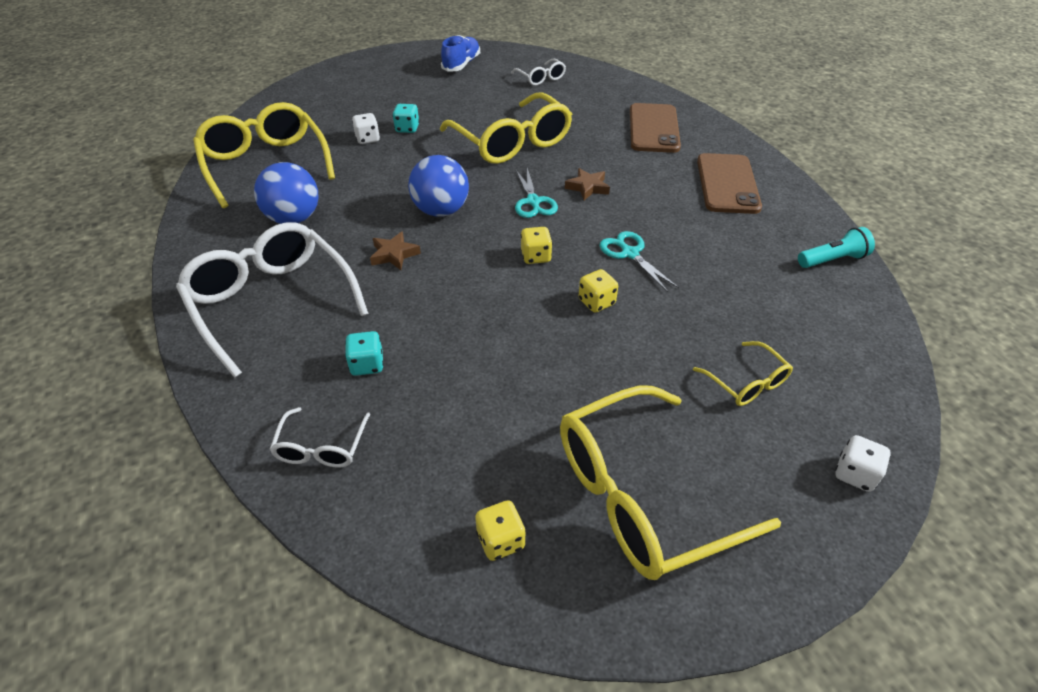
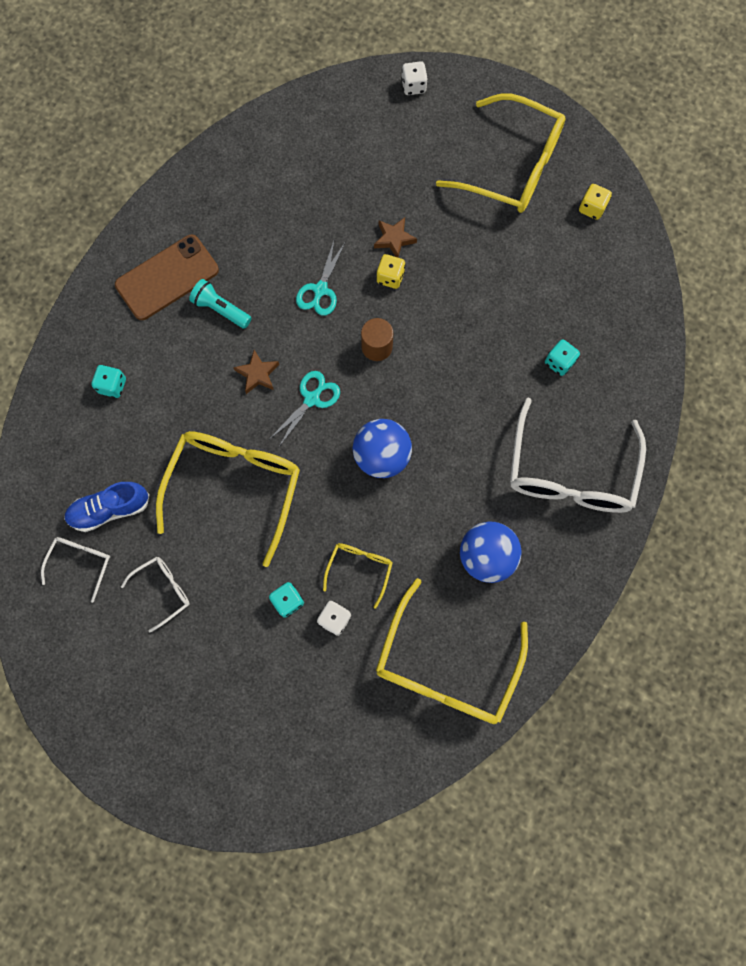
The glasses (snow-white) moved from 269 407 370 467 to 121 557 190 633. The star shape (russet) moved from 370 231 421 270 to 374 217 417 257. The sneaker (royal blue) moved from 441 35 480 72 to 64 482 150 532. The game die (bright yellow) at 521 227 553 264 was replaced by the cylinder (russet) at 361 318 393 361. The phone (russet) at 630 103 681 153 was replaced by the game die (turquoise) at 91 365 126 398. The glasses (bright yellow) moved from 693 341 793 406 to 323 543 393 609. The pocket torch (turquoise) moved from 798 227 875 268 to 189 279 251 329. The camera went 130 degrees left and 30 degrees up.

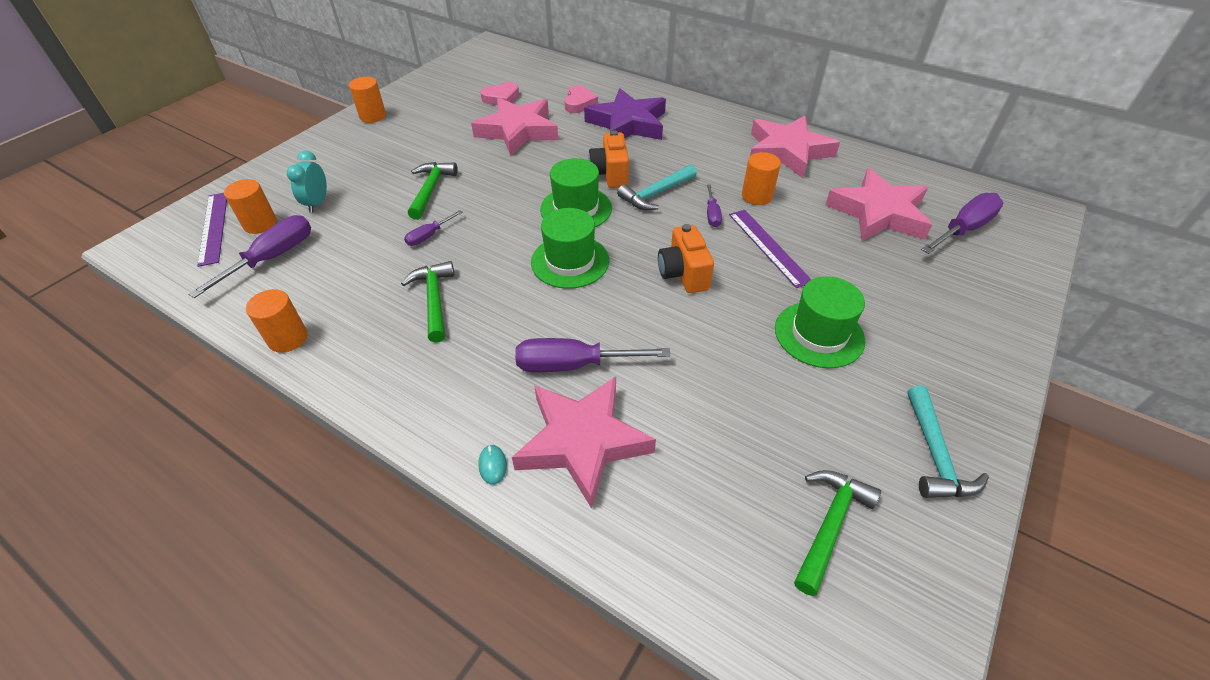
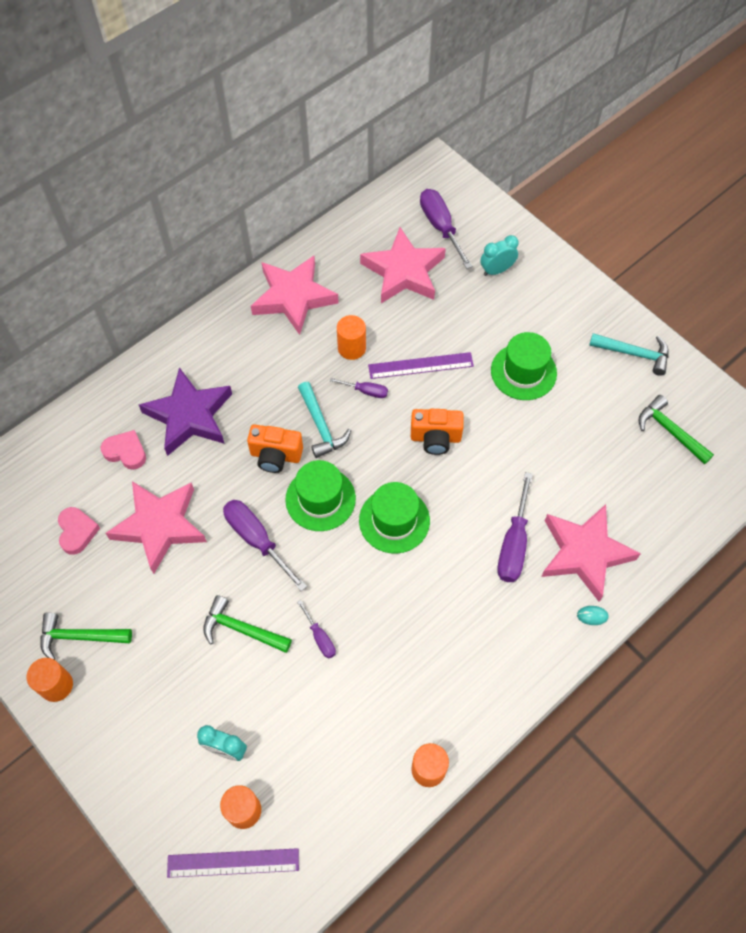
The screwdriver (violet) moved from 189 215 311 298 to 223 500 307 591. The claw hammer (green) moved from 401 261 455 343 to 40 612 132 660. The alarm clock (turquoise) at 480 235 518 276 appeared. The camera went 75 degrees left and 15 degrees up.

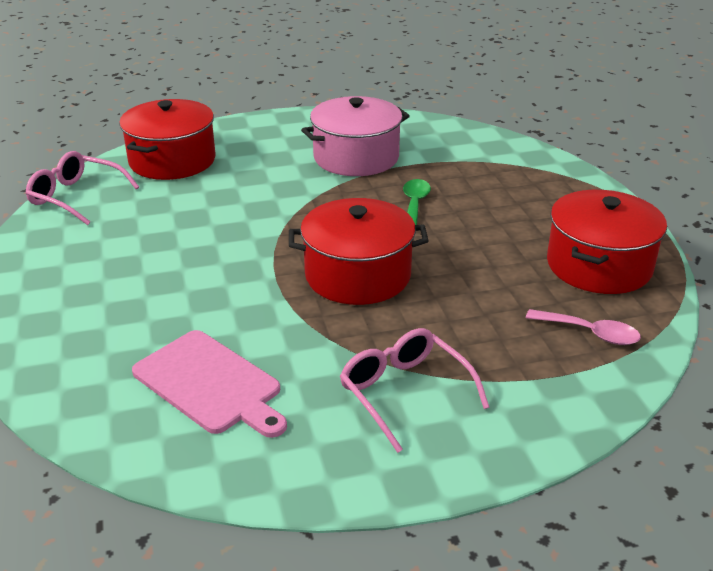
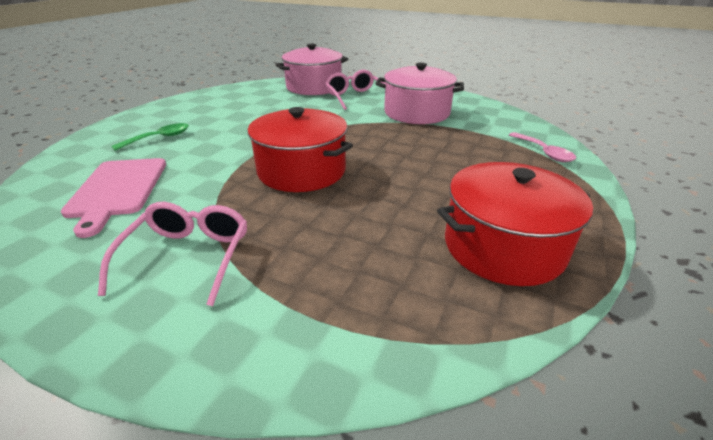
The glasses (pink) moved from 26 151 139 225 to 325 70 385 110. The pot (red) at 119 99 215 180 became the pot (pink) at 275 44 348 95. The teaspoon (green) moved from 403 179 431 225 to 112 123 189 150. The teaspoon (pink) moved from 526 309 641 345 to 509 132 576 162. The camera went 40 degrees right and 0 degrees up.

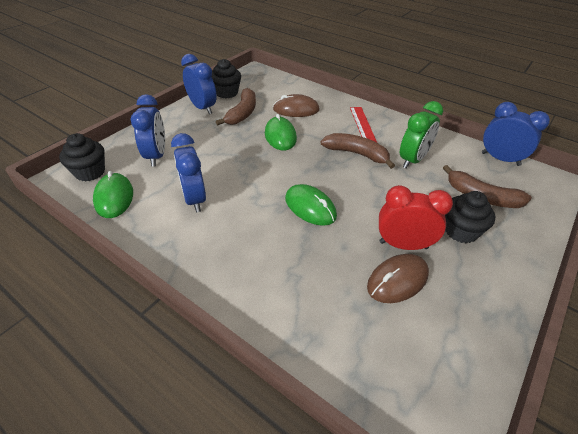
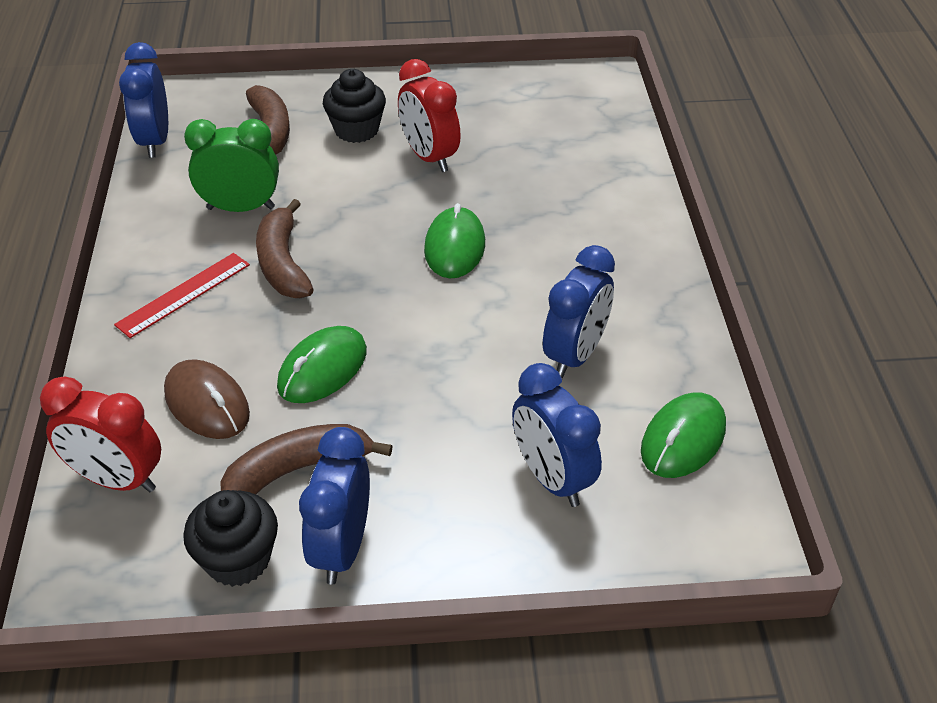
The fairy cake (black) at 59 133 105 181 disappeared. The alarm clock (royal blue) at 131 94 165 167 turned 75 degrees counterclockwise. The mouse (russet) at 367 254 429 303 disappeared. The alarm clock (red) at 40 377 161 492 appeared. The camera went 130 degrees left and 0 degrees up.

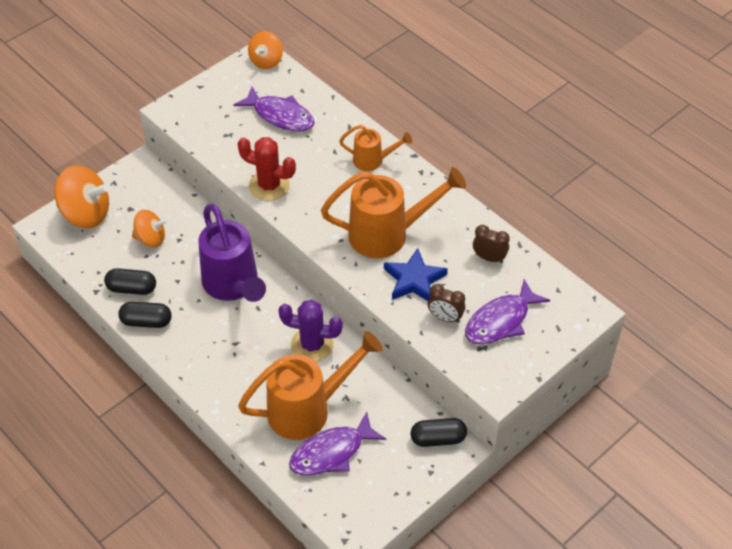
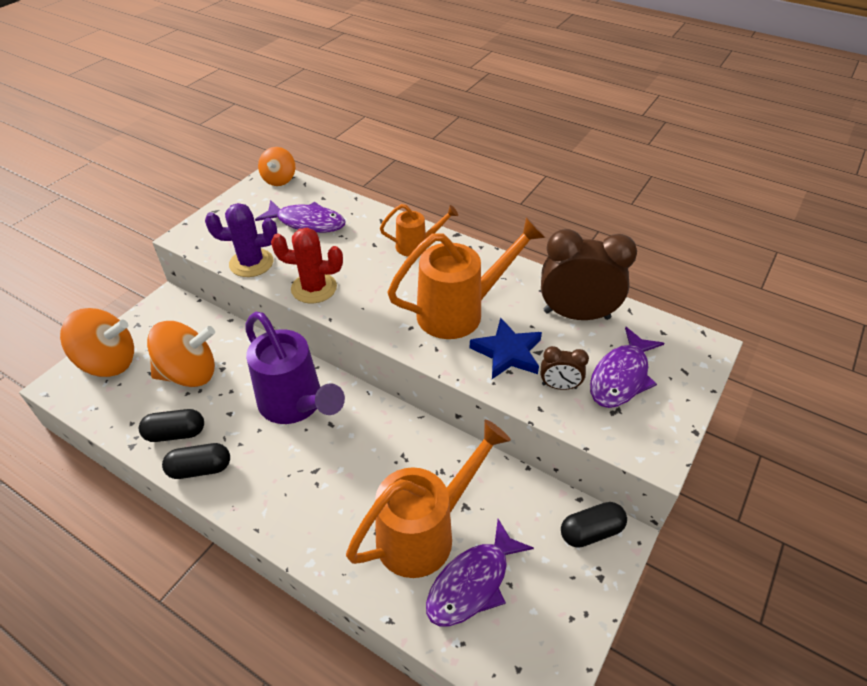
The spinning top (orange) at 132 210 168 247 changed to 1.63 times the size. The prickly plant (violet) moved from 278 300 343 362 to 205 203 277 277. The alarm clock (russet) at 473 225 510 263 changed to 2.08 times the size. The camera went 15 degrees left and 5 degrees down.

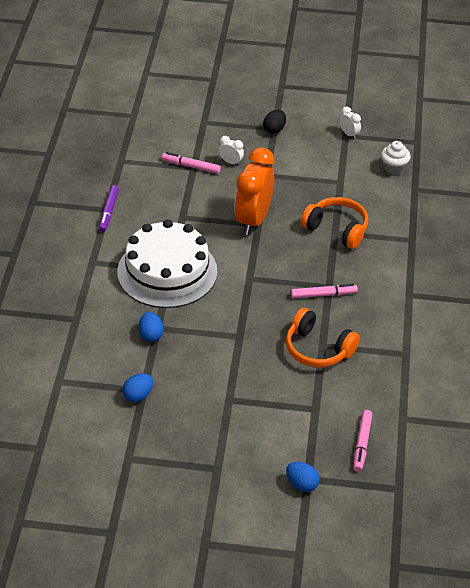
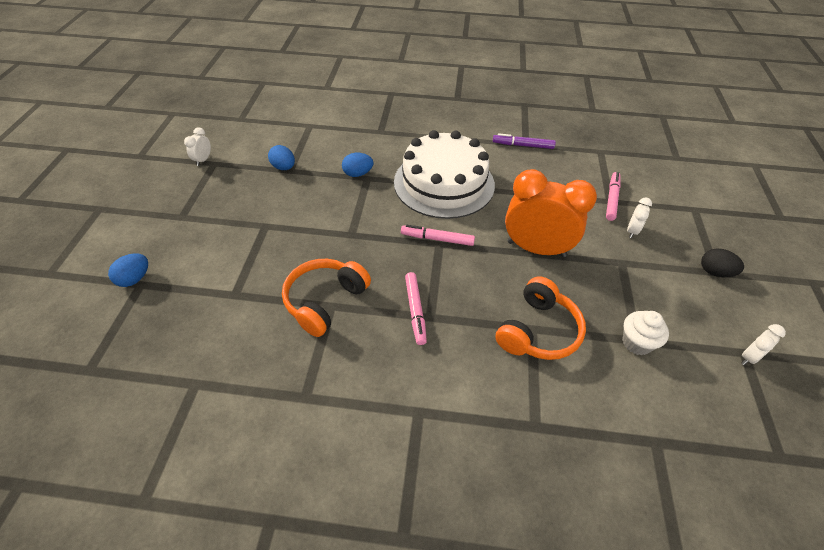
The marker (pink) moved from 354 410 373 472 to 401 225 475 246. The fairy cake (snow-white) moved from 381 141 411 175 to 622 311 669 355. The alarm clock (snow-white) at 184 128 211 166 appeared. The camera went 90 degrees right and 5 degrees up.

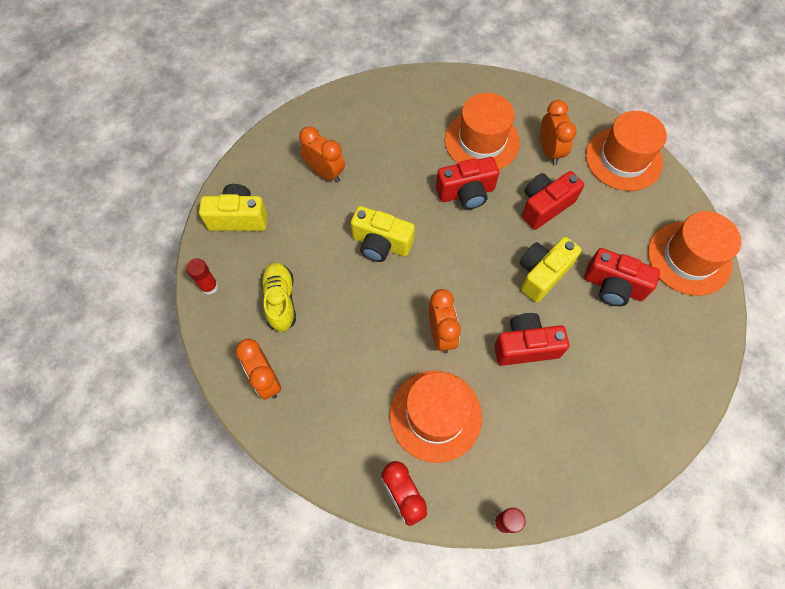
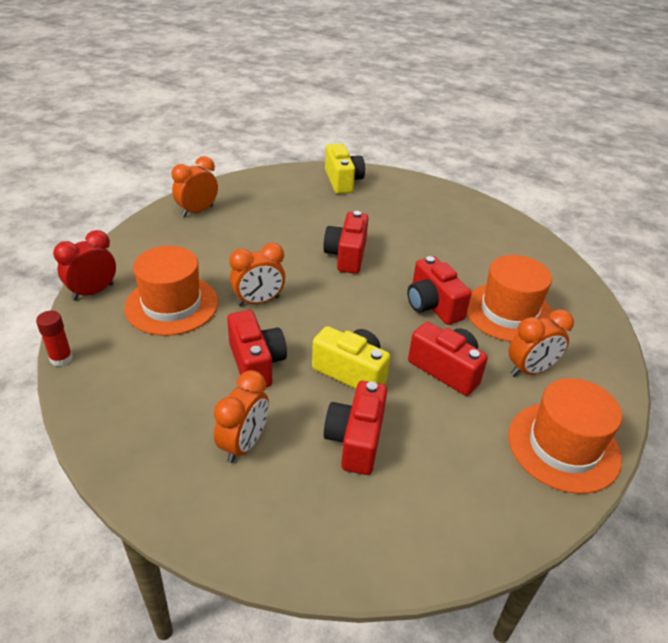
The glue (red) at 186 258 218 295 disappeared. The sneaker (bright yellow) at 261 262 296 332 disappeared. The alarm clock (orange) moved from 299 126 345 183 to 214 370 269 463. The compact camera (bright yellow) at 351 206 415 262 became the compact camera (red) at 323 211 369 274. The hat (orange) at 648 211 741 296 disappeared. The camera went 75 degrees right and 25 degrees down.

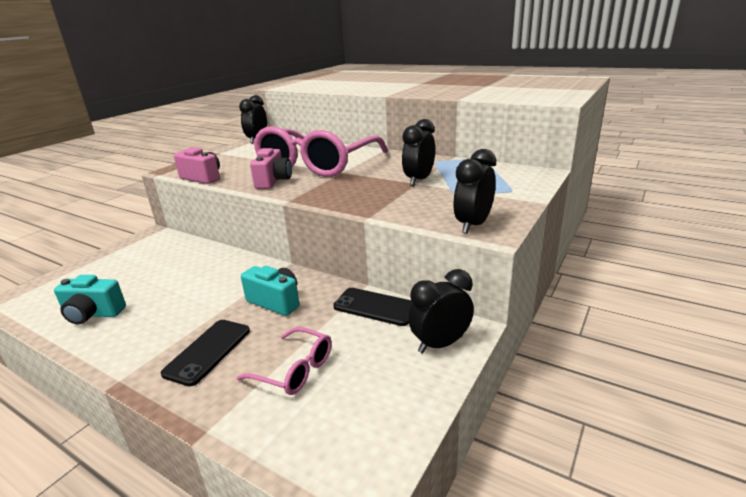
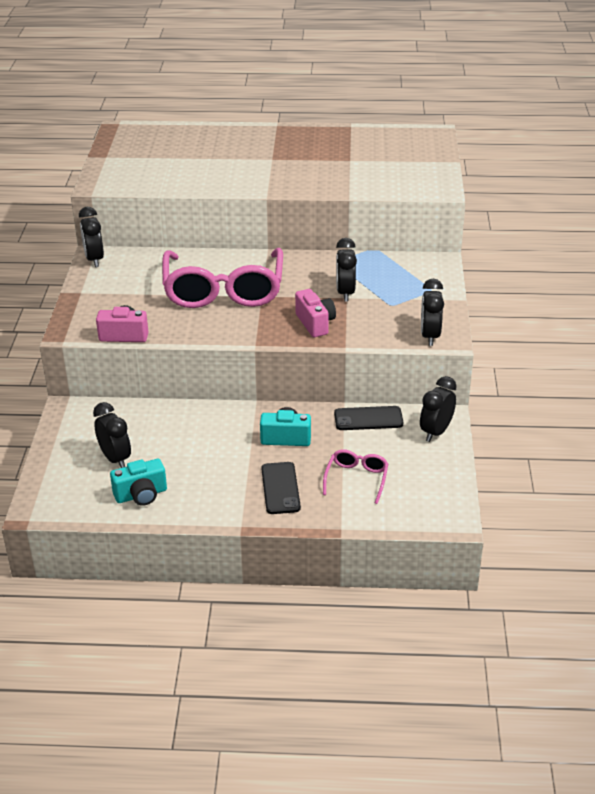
The glasses (pink) at 236 327 332 395 turned 75 degrees counterclockwise. The compact camera (pink) moved from 250 148 292 189 to 295 289 336 337. The alarm clock (black) at 93 402 131 468 appeared. The camera went 30 degrees left and 10 degrees up.

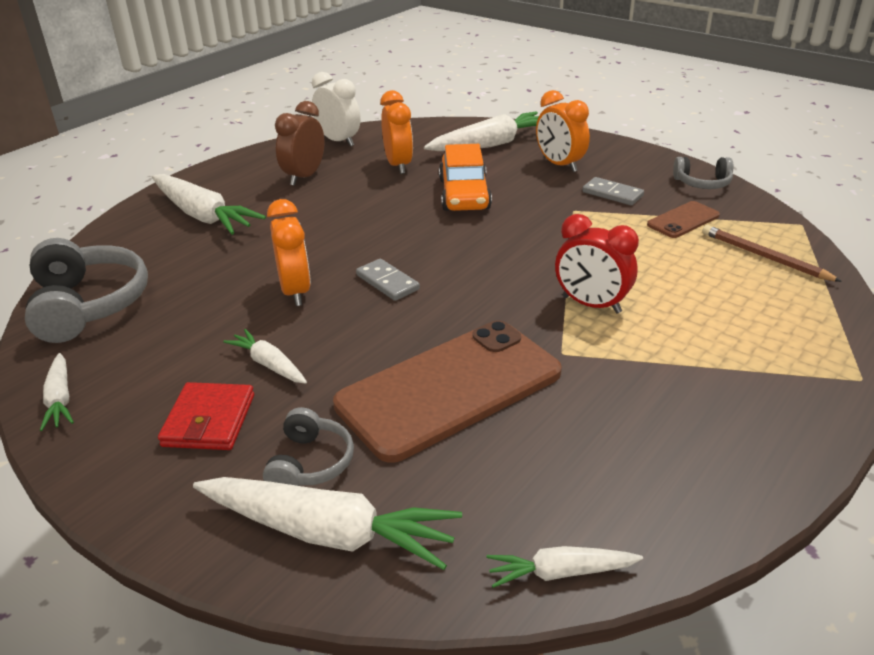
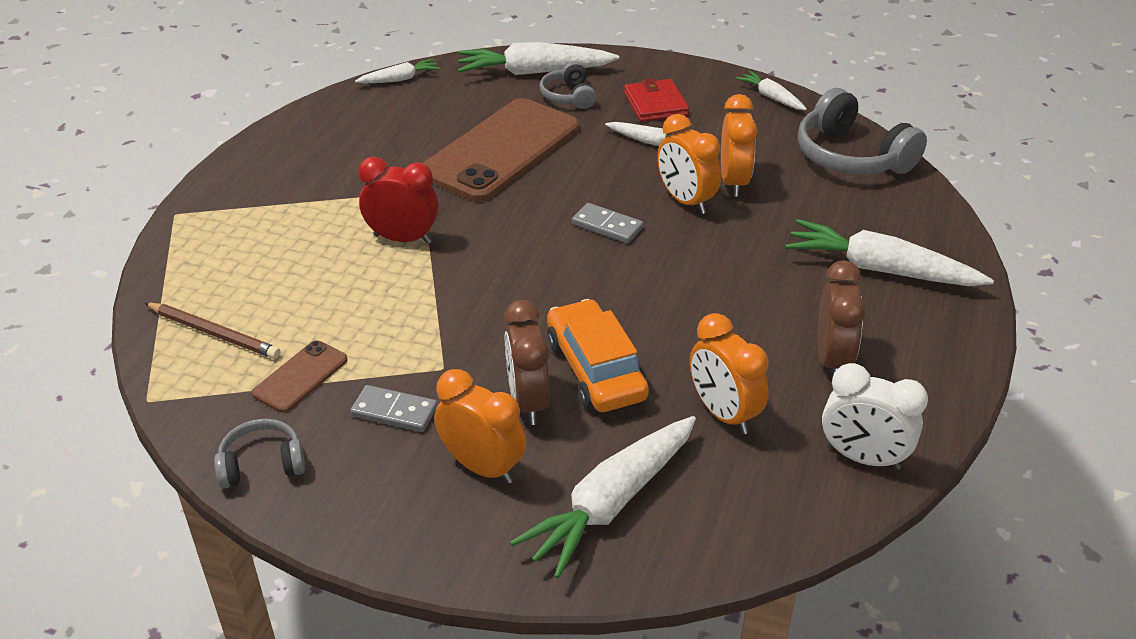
The alarm clock (russet) at 504 300 550 425 appeared. The alarm clock (orange) at 721 94 757 196 appeared. The camera went 160 degrees right and 5 degrees up.

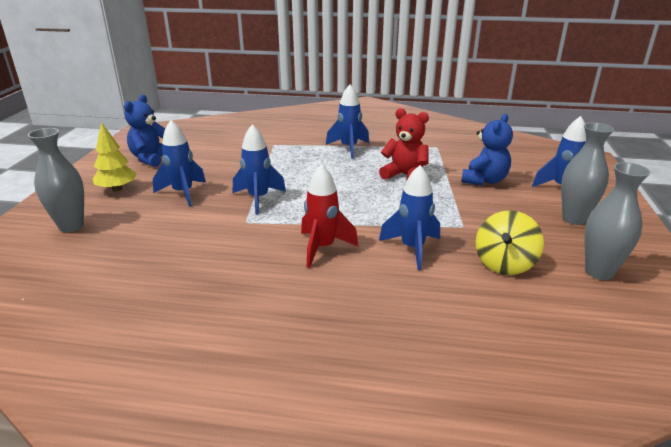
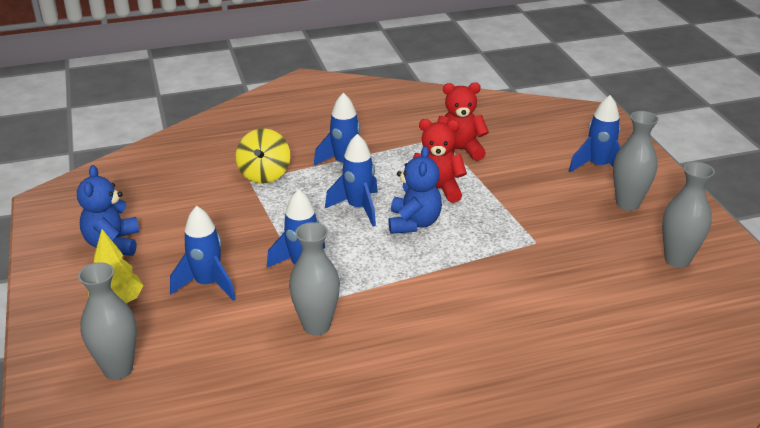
The rocket (red) at 301 164 358 268 disappeared. The rocket (royal blue) moved from 379 165 440 270 to 325 134 378 227. The teddy (royal blue) moved from 461 114 513 185 to 389 146 442 234. The spinning top (bright yellow) moved from 476 210 544 275 to 236 128 290 184. The tall vase (gray) at 289 222 340 335 appeared. The teddy (red) at 437 82 489 161 appeared. The camera went 25 degrees left and 5 degrees up.

